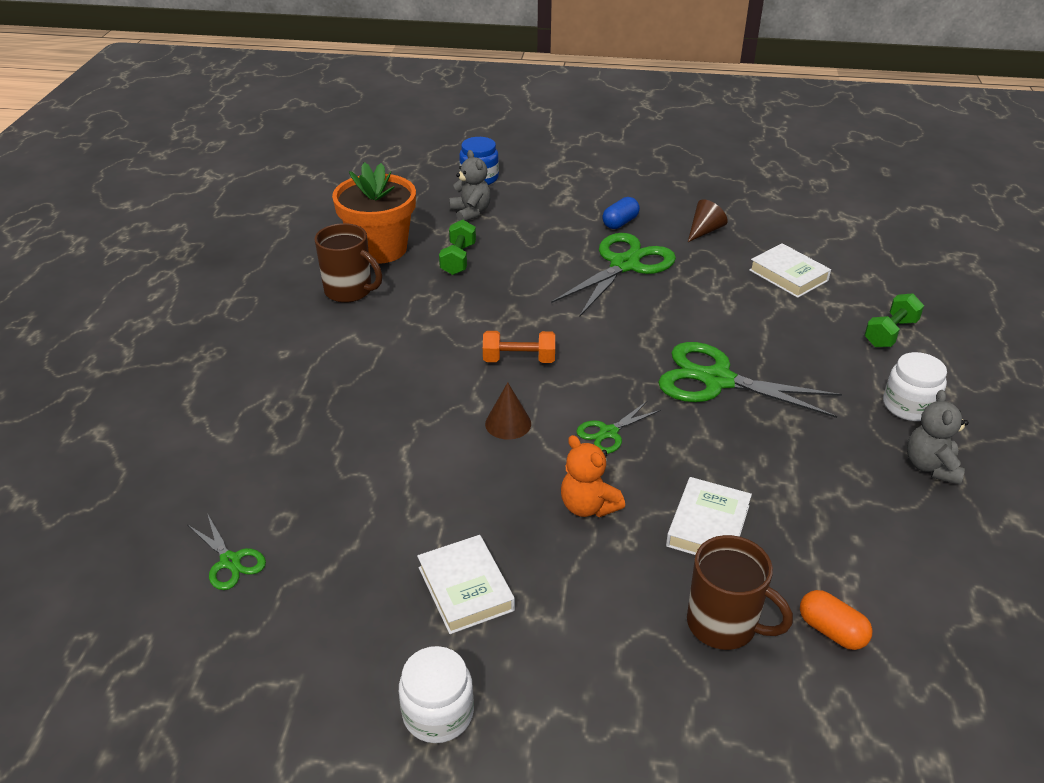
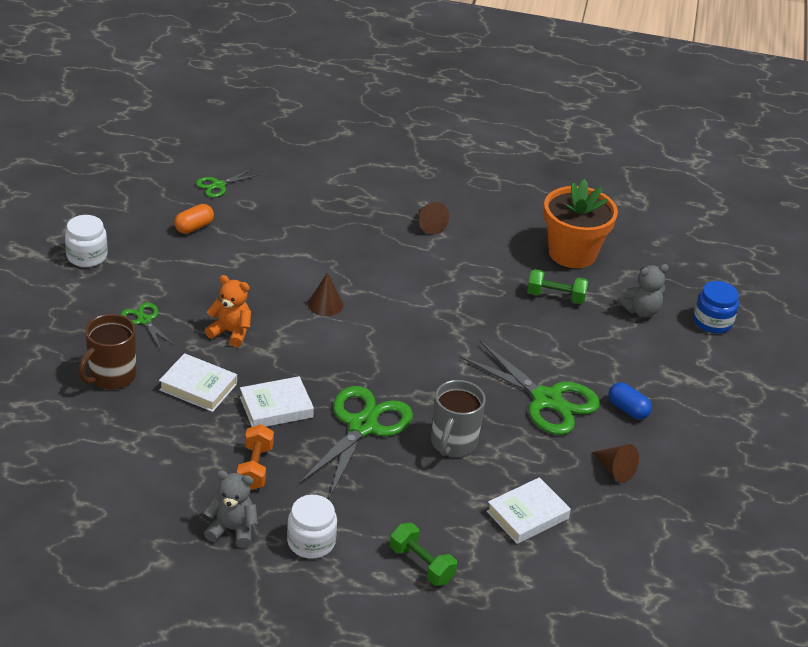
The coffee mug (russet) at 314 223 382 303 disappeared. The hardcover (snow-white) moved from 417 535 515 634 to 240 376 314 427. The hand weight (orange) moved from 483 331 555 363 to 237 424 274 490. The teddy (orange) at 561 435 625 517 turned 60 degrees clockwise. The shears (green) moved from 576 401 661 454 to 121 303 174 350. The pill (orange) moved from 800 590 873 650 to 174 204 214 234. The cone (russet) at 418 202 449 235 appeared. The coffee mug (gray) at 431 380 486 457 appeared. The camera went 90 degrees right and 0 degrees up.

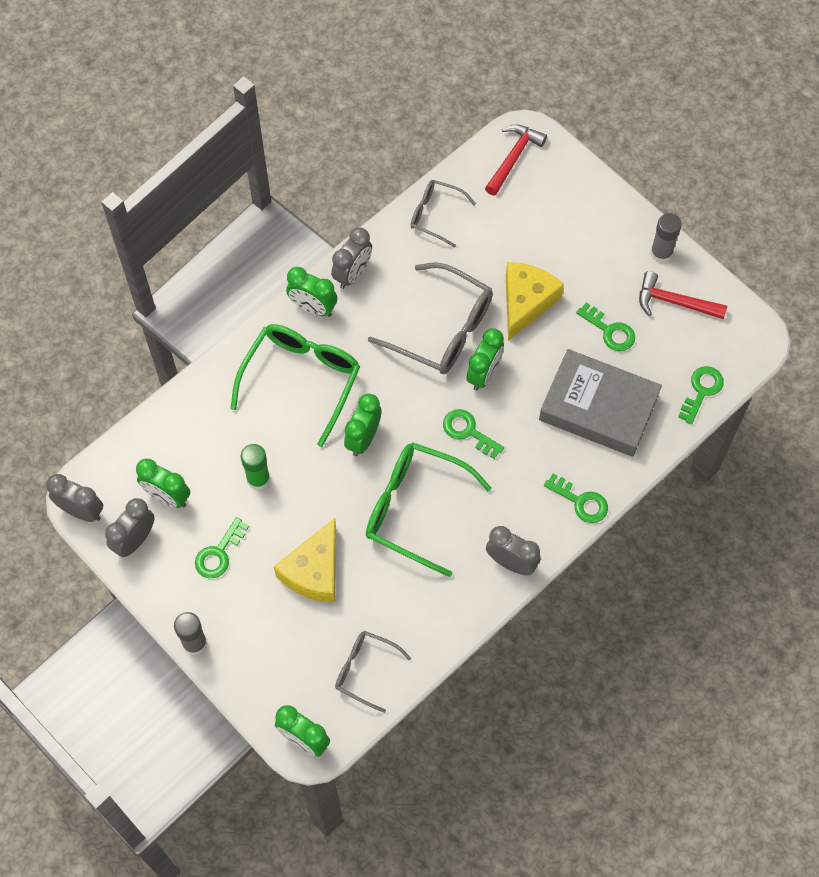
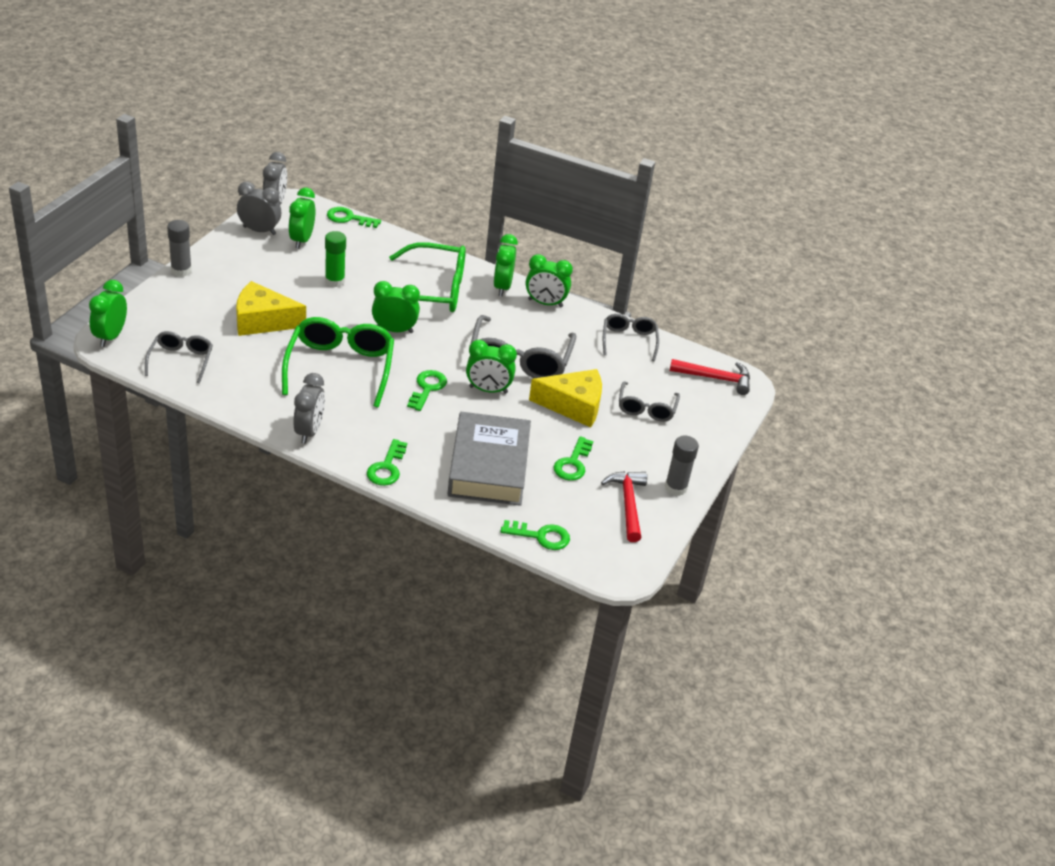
The key (green) moved from 195 517 249 578 to 327 207 381 228. The alarm clock (gray) at 331 227 372 289 became the alarm clock (green) at 526 254 573 307. The glasses (gray) at 619 381 680 422 appeared. The camera went 65 degrees right and 25 degrees down.

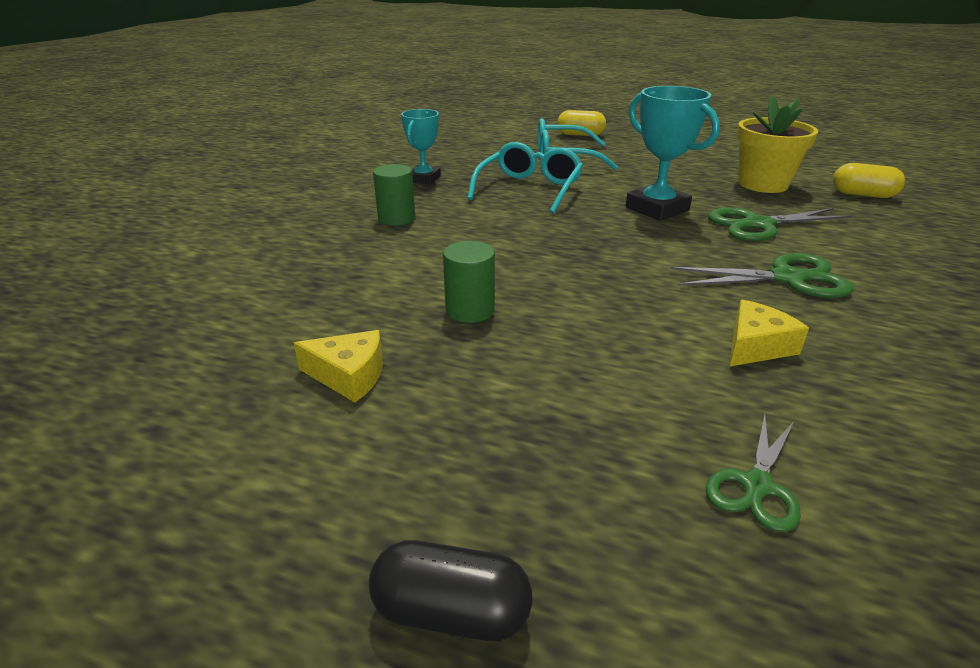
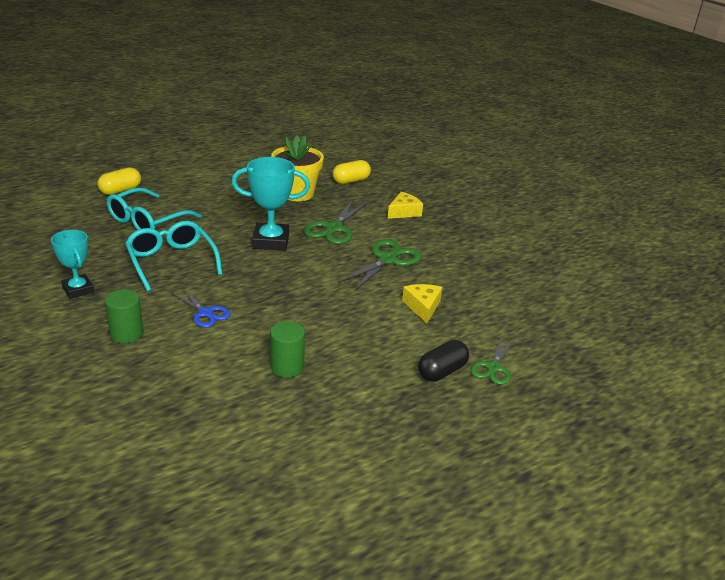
The piece of cheese (bright yellow) moved from 294 330 383 402 to 388 192 423 219. The pill (black) moved from 369 540 532 641 to 418 340 469 382. The shears (green) at 705 414 801 532 turned 45 degrees clockwise. The shears (royal blue) at 172 288 231 328 appeared. The camera went 55 degrees left and 0 degrees up.

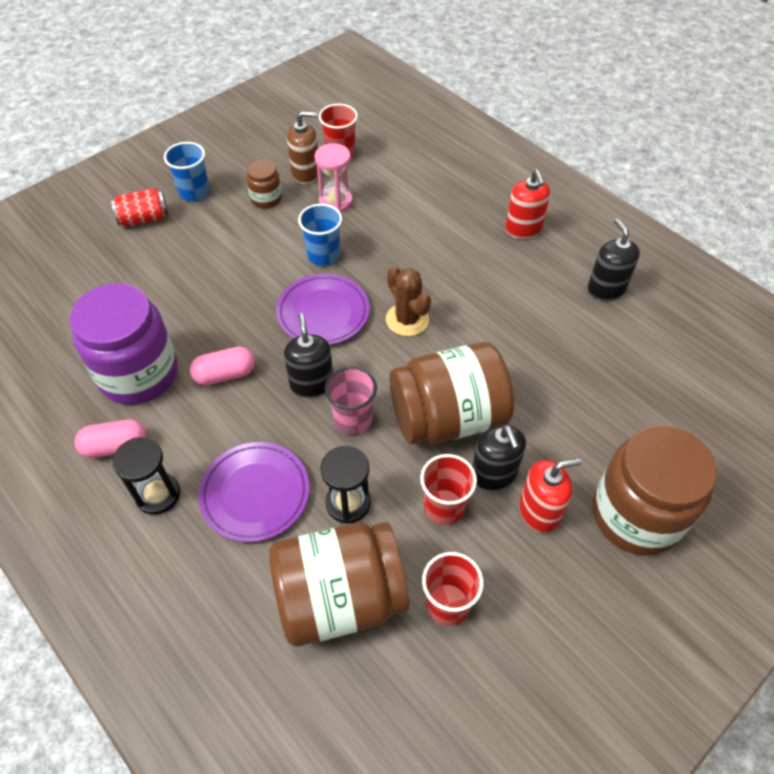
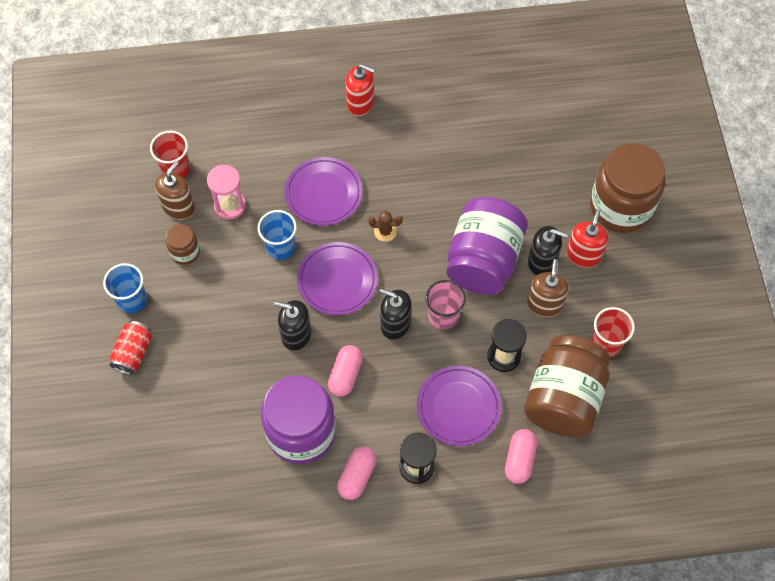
The prickly plant (russet) at 386 266 431 336 changed to 0.63 times the size. The jam jar (russet) at 390 342 514 444 became the jam jar (violet) at 446 197 527 295. The beaker (red) at 420 454 477 525 was replaced by the pump bottle (russet) at 527 259 569 317. The pump bottle (black) moved from 588 219 640 301 to 274 300 311 351. The flat dish (violet) at 285 157 362 226 appeared. The pill (pink) at 505 429 537 484 appeared. The camera went 55 degrees left and 10 degrees up.

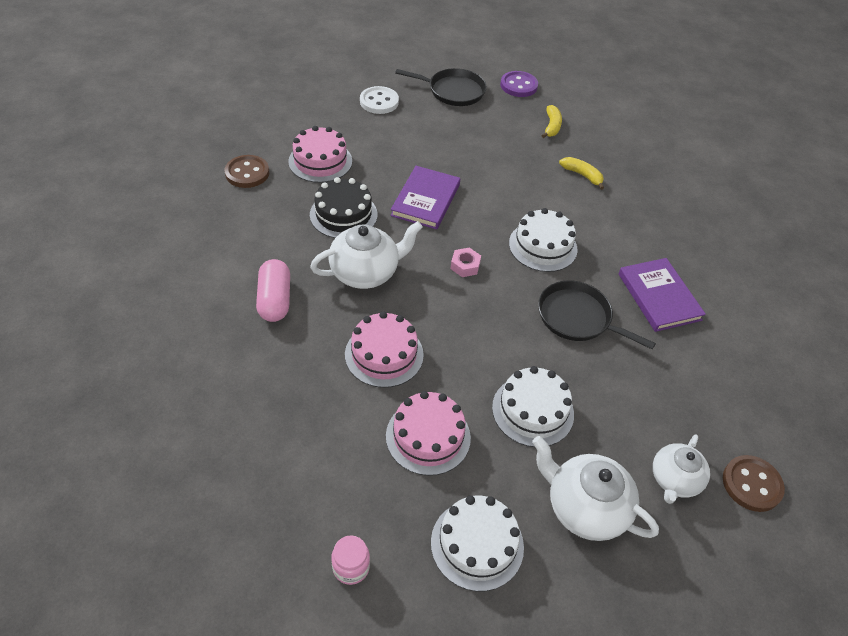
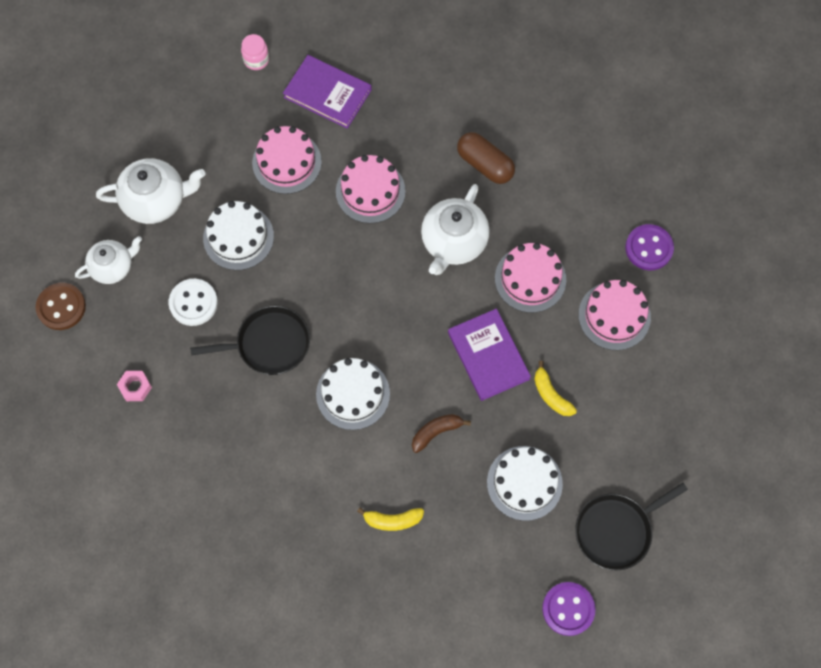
The shirt button (russet) at 225 155 269 188 became the shirt button (violet) at 625 224 674 270. The pill (pink) at 256 259 290 322 became the pill (russet) at 457 132 515 184. The gateau (black) at 310 177 377 238 became the gateau (pink) at 495 243 566 313. The shirt button (snow-white) moved from 360 86 399 114 to 169 279 218 326. The gateau (snow-white) moved from 431 496 524 592 to 487 446 563 521. The hexagon nut (pink) moved from 450 247 481 277 to 117 371 152 401. The banana fruit (bright yellow) moved from 541 105 562 138 to 534 361 577 416. The hardcover (violet) moved from 619 258 706 332 to 283 55 372 129. The tea pot (snow-white) at 653 434 710 504 turned 75 degrees clockwise. The banana fruit (russet) at 412 414 471 453 appeared. The camera went 140 degrees right and 20 degrees up.

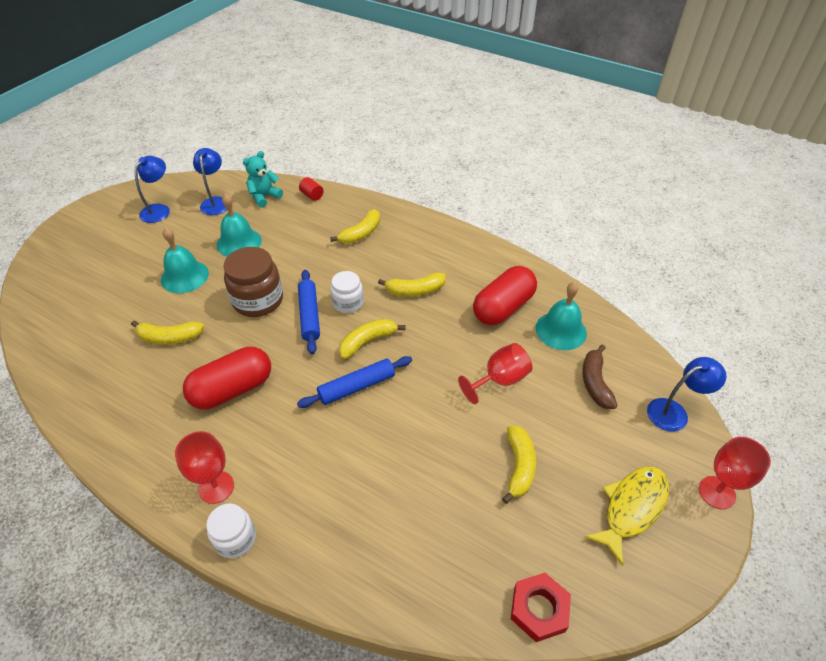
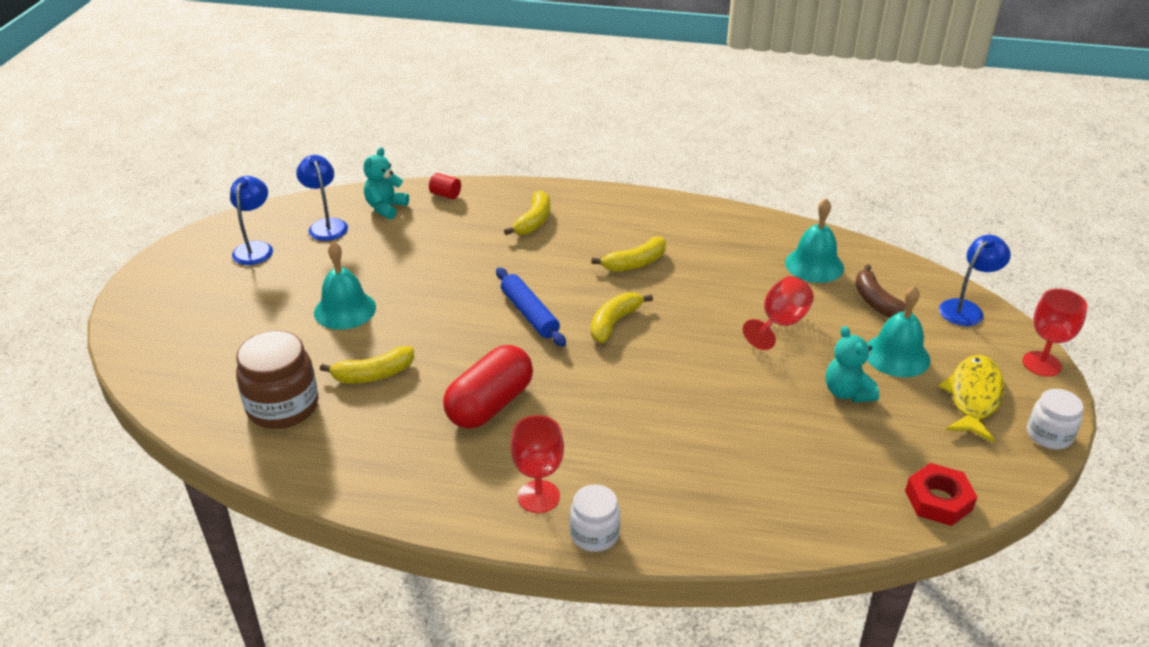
The hand bell (turquoise) moved from 217 193 262 257 to 867 286 930 377. The jam jar (russet) moved from 224 247 283 317 to 236 331 319 429. The rolling pin (royal blue) at 297 356 412 408 disappeared. The jam jar (snow-white) moved from 330 271 364 313 to 1027 389 1084 449. The pill (red) at 473 266 537 325 disappeared. The banana fruit (bright yellow) at 502 425 536 504 was replaced by the teddy (turquoise) at 826 326 879 402. The camera went 20 degrees left and 10 degrees down.

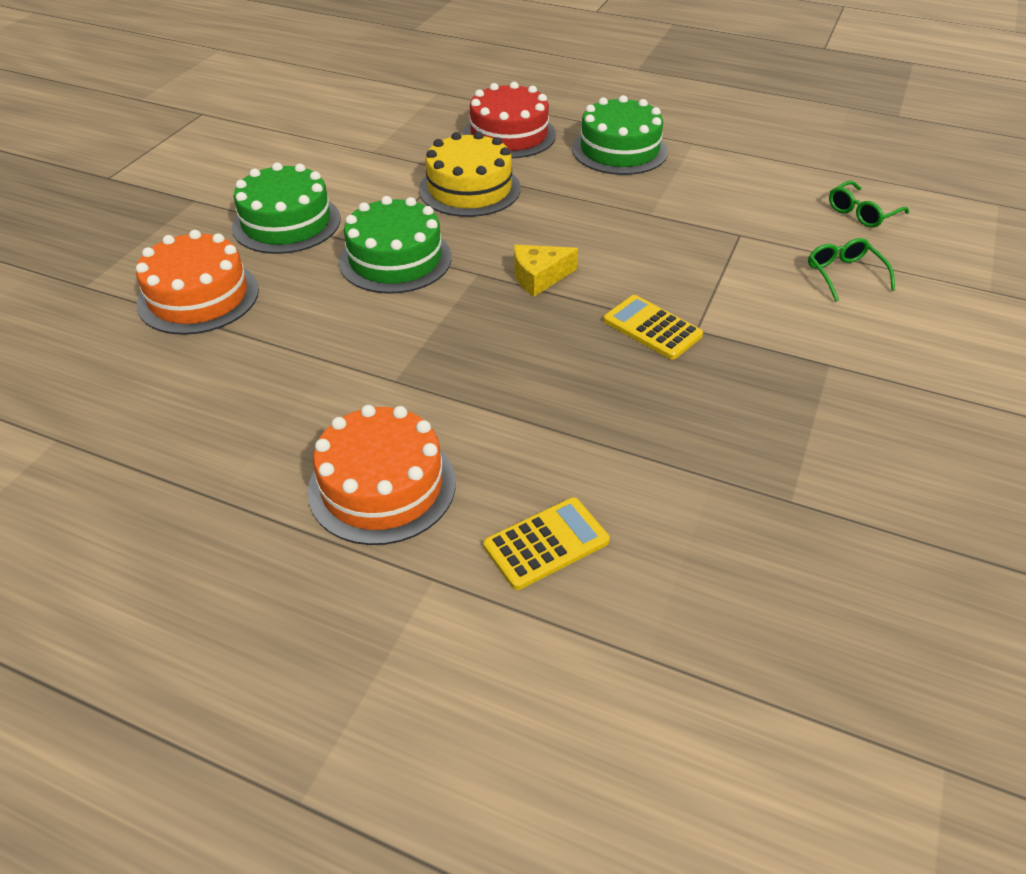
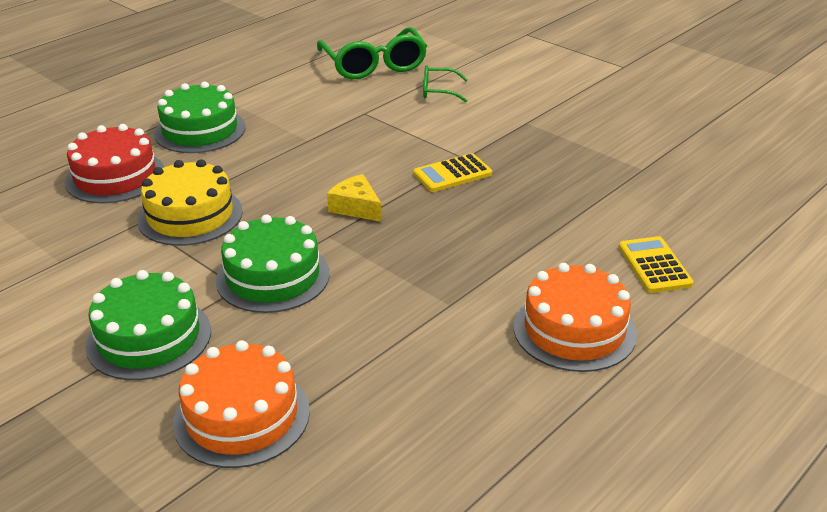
The piece of cheese (bright yellow) at 514 245 578 296 turned 135 degrees clockwise. The glasses (green) at 829 181 909 228 changed to 1.97 times the size. The camera went 70 degrees left and 10 degrees down.

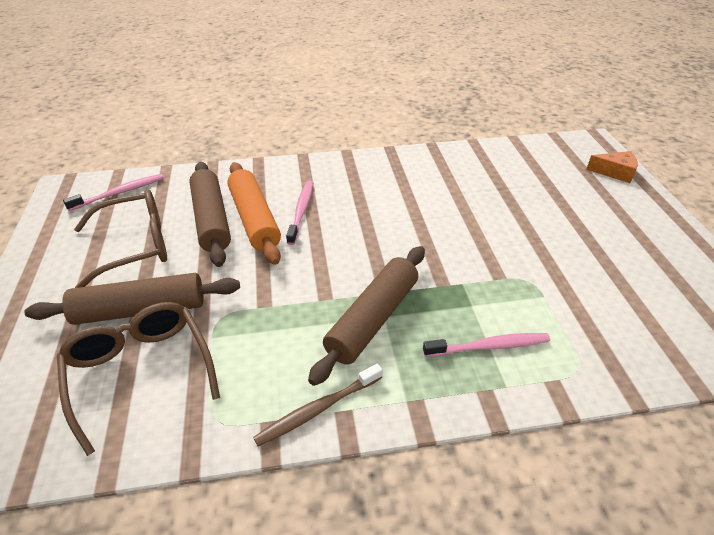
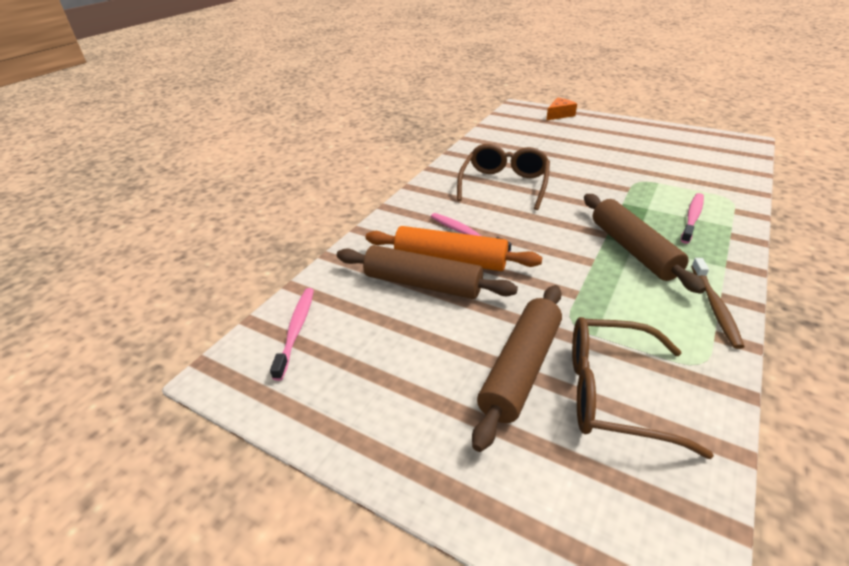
The glasses (russet) moved from 74 189 167 288 to 457 144 550 210. The camera went 50 degrees left and 5 degrees down.

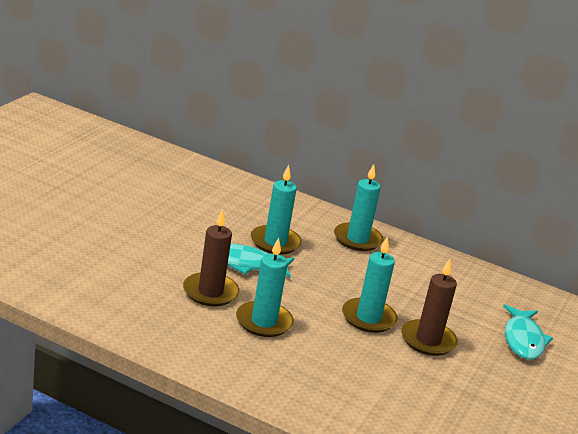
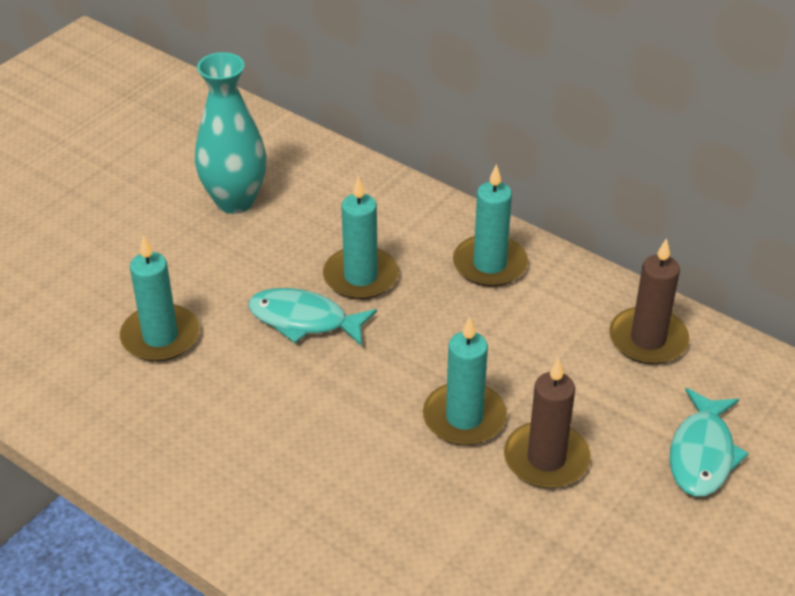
The wax candle (russet) moved from 183 209 239 306 to 609 238 689 365. The wax candle (turquoise) moved from 236 238 294 337 to 120 236 199 362. The tall vase (turquoise) at 195 52 267 214 appeared. The camera went 15 degrees right and 15 degrees up.

